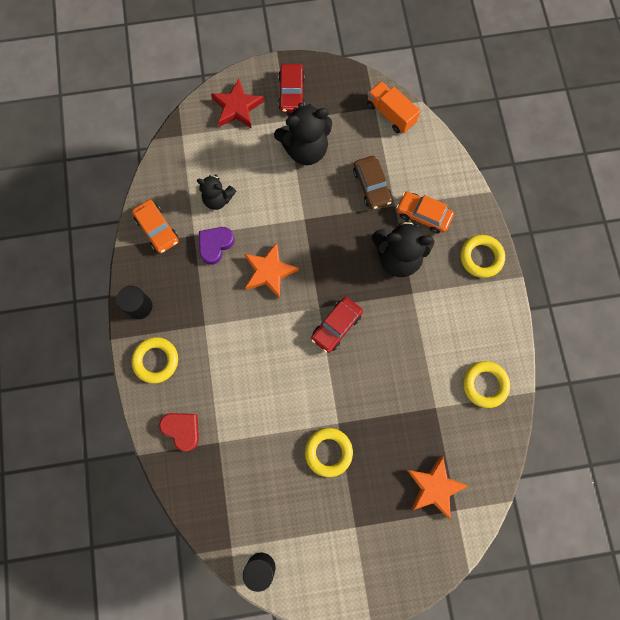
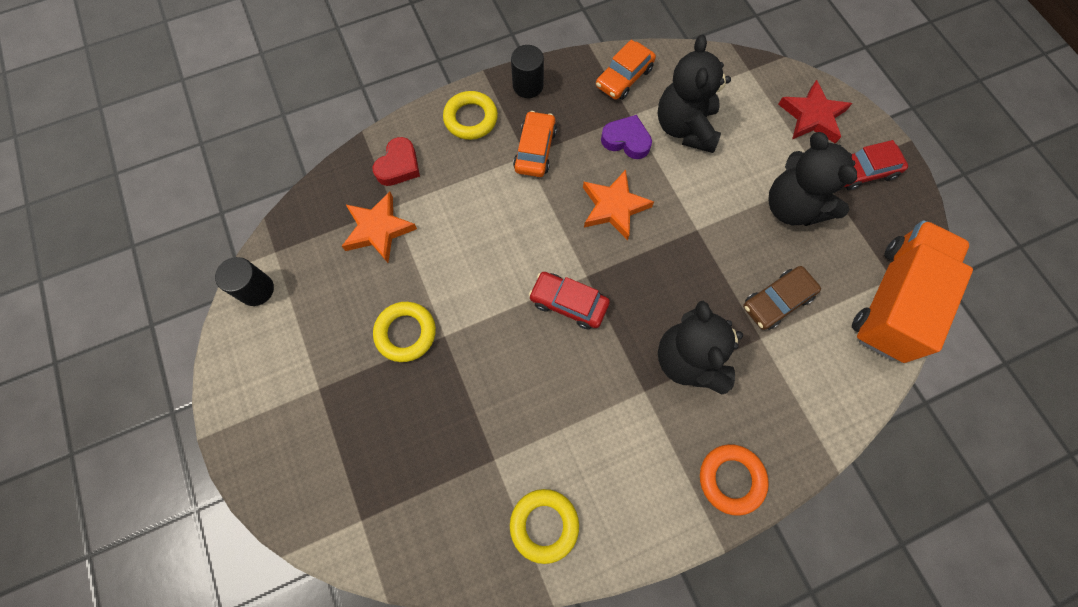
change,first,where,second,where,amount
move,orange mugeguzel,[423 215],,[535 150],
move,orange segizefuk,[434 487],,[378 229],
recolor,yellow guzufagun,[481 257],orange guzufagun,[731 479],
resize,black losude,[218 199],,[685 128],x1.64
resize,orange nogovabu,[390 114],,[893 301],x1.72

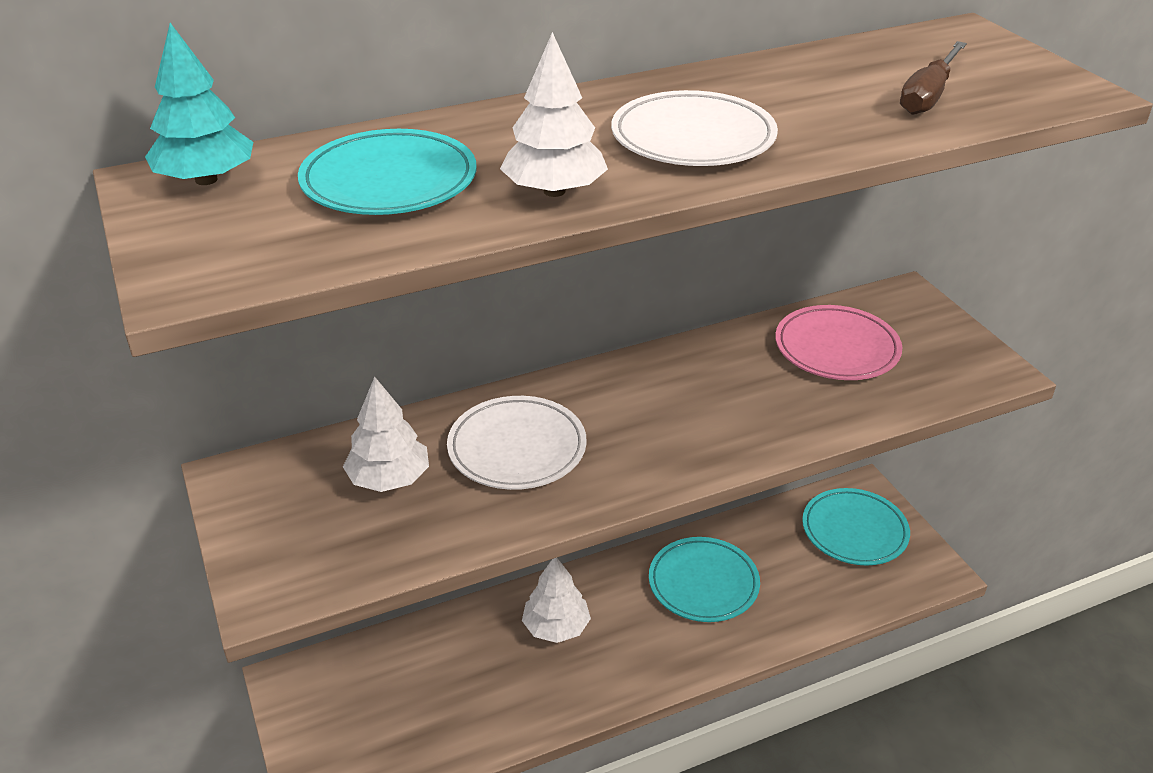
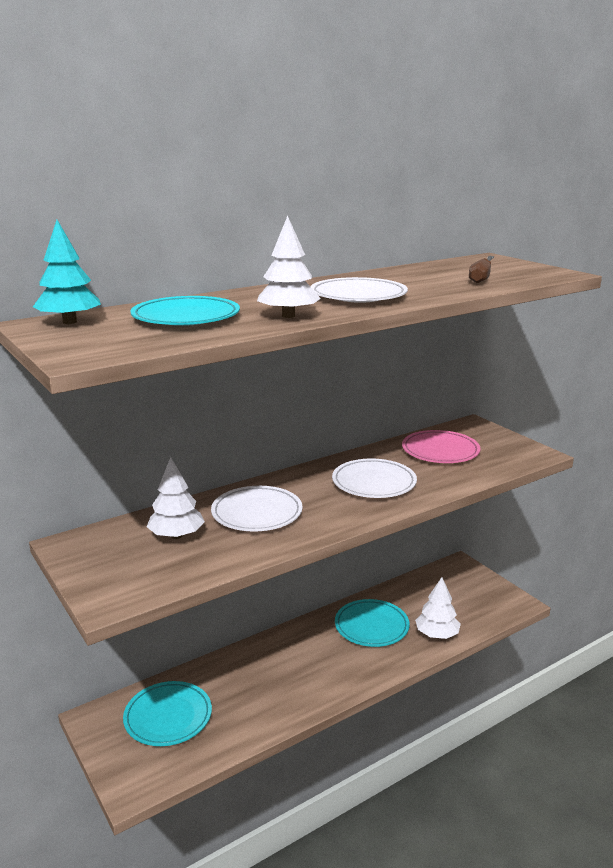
change,first,where,second,where,amount
insert,,,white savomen,[374 483],
move,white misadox,[556 627],,[437 634],
move,turquoise savomen,[854 531],,[168 717],

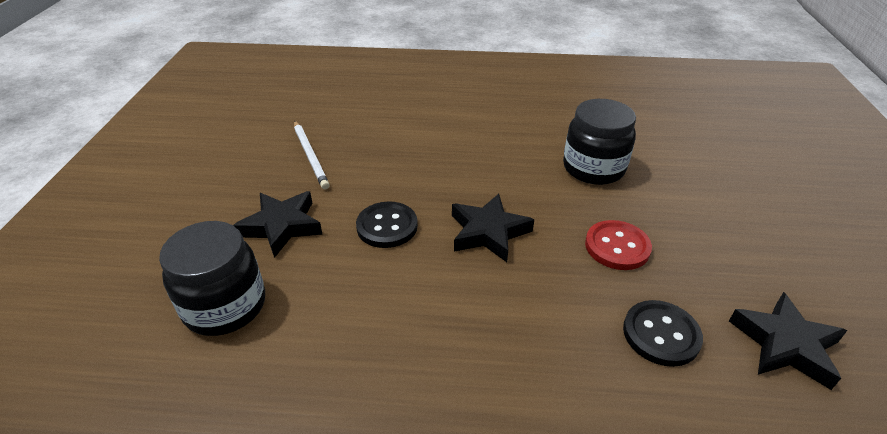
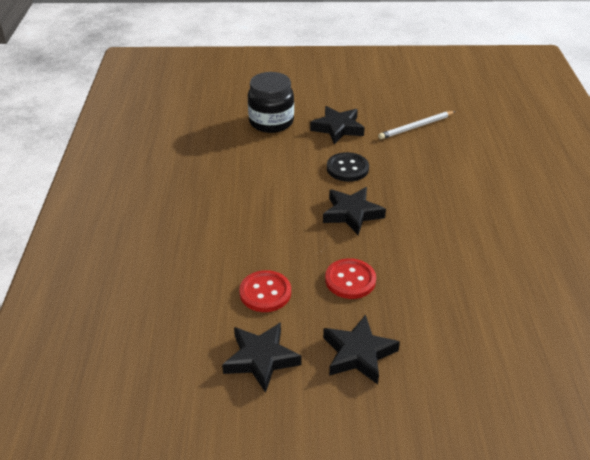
change,first,where,second,where,amount
delete,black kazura,[593 168],,,
insert,,,black segizefuk,[358 354],
recolor,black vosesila,[661 334],red vosesila,[265 293],

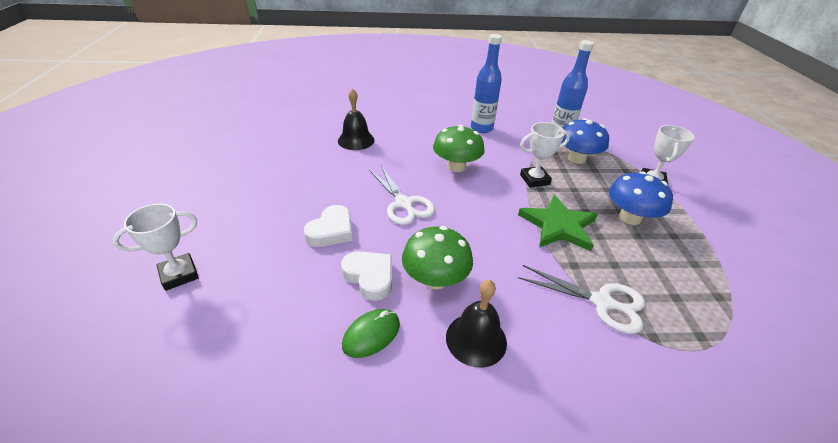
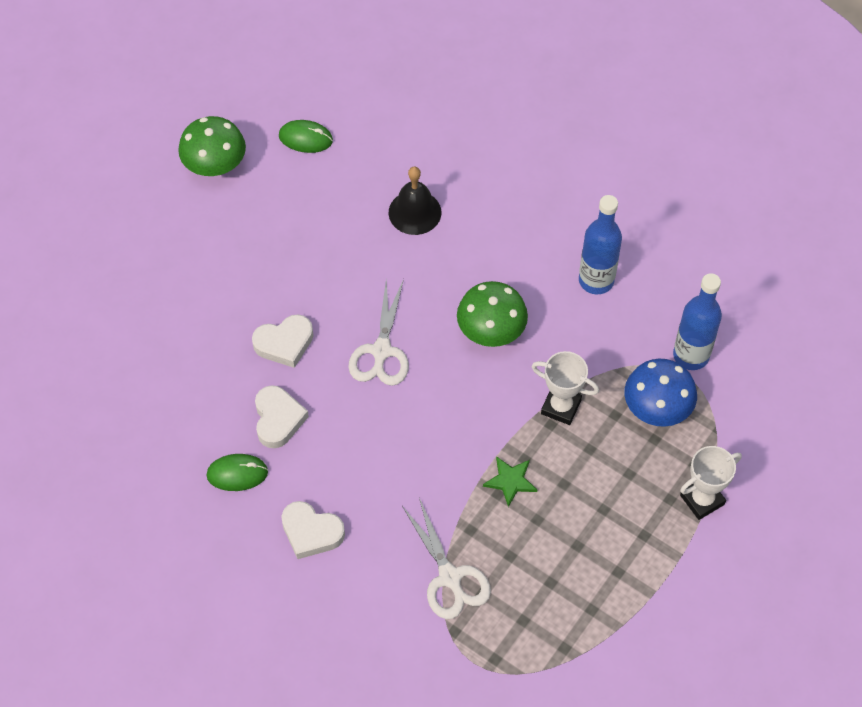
change,first,where,second,where,amount
delete,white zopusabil,[179 275],,,
delete,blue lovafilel,[629 217],,,
insert,,,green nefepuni,[305 138],
move,green lovafilel,[435 279],,[215 165],
replace,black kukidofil,[476 339],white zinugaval,[311 532],
resize,green segizefuk,[558 226],,[510 481],x0.55

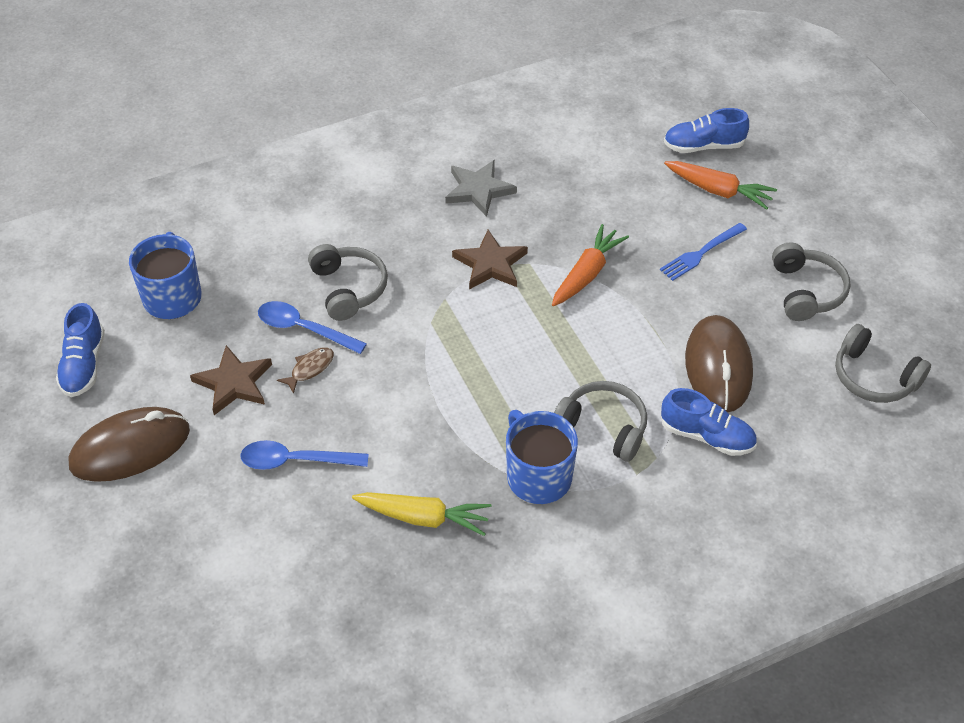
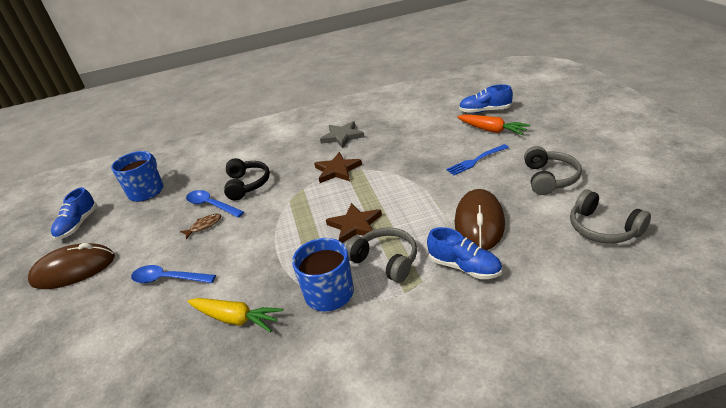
change,first,where,second,where,amount
delete,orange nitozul,[587 274],,,
move,brown segizefuk,[233 383],,[355 225],
recolor,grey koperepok,[348 288],black koperepok,[247 184],

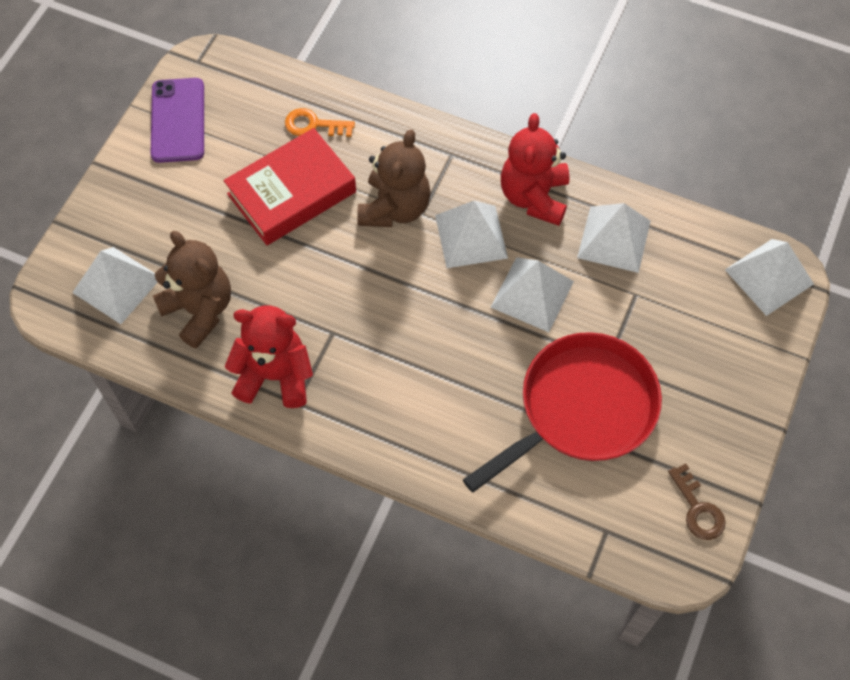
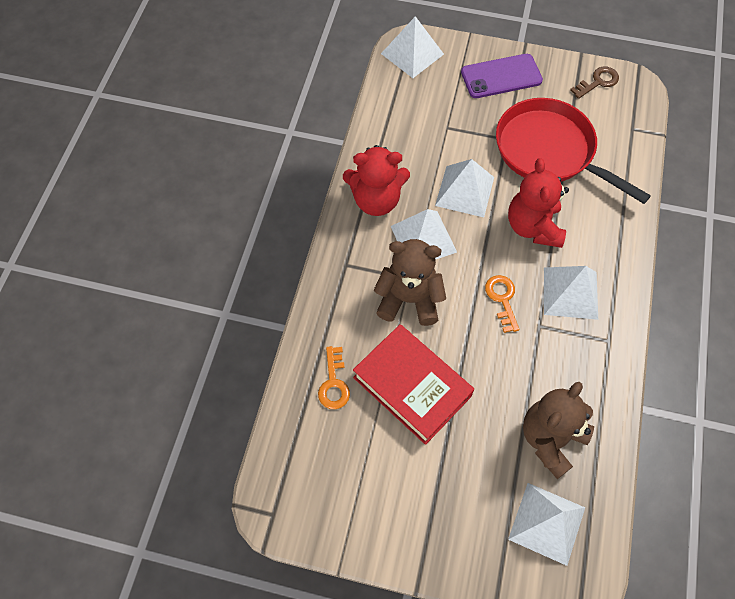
change,first,where,second,where,amount
insert,,,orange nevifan,[502 299],
move,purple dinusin,[178 120],,[501 76],
move,red losude,[275 376],,[533 227],
move,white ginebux,[614 239],,[570 293],

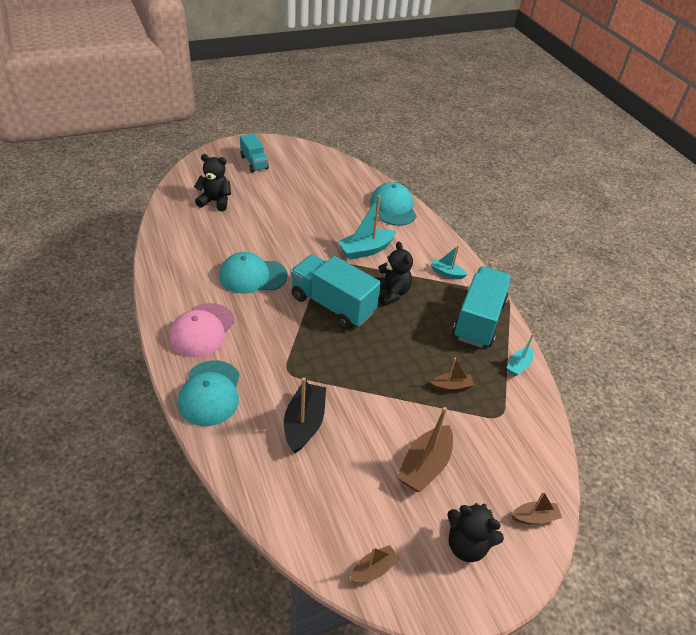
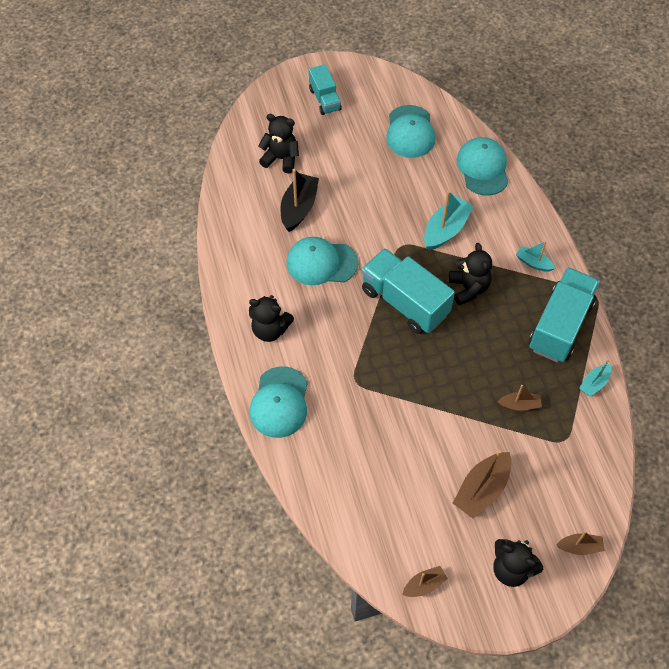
change,first,where,second,where,amount
insert,,,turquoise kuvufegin,[410 132],
move,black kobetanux,[304 423],,[299 208],
replace,pink kuvufegin,[202 330],black losude,[270 330],
rotate,turquoise kobetanux,[366 250],,[446 229],150 degrees clockwise

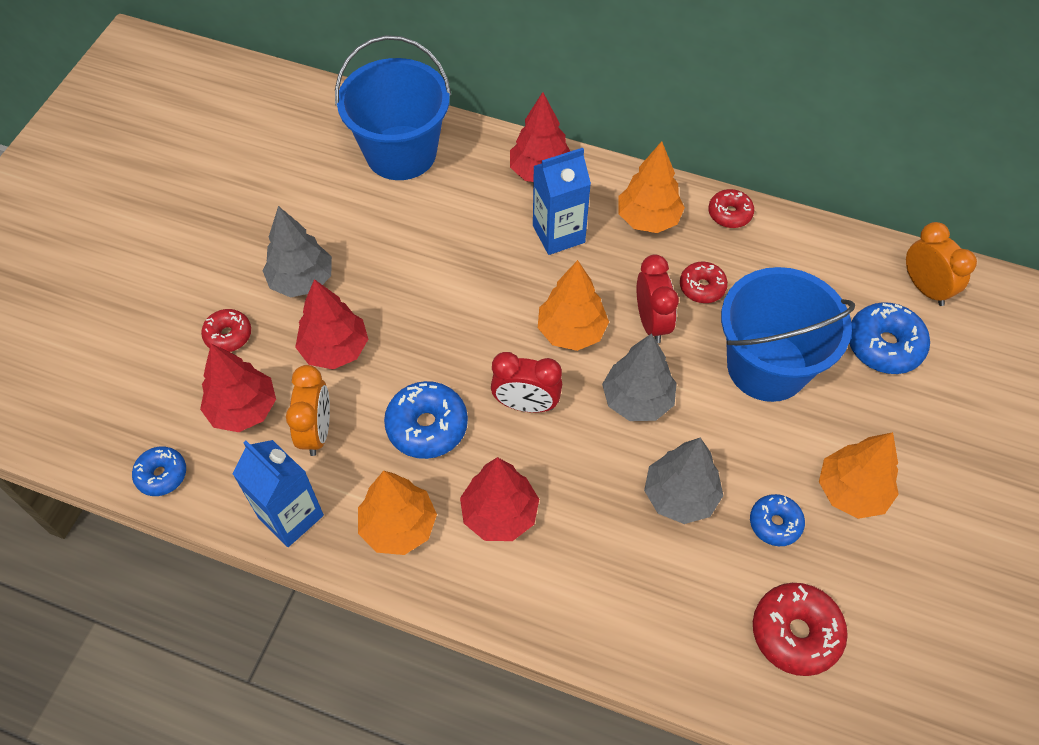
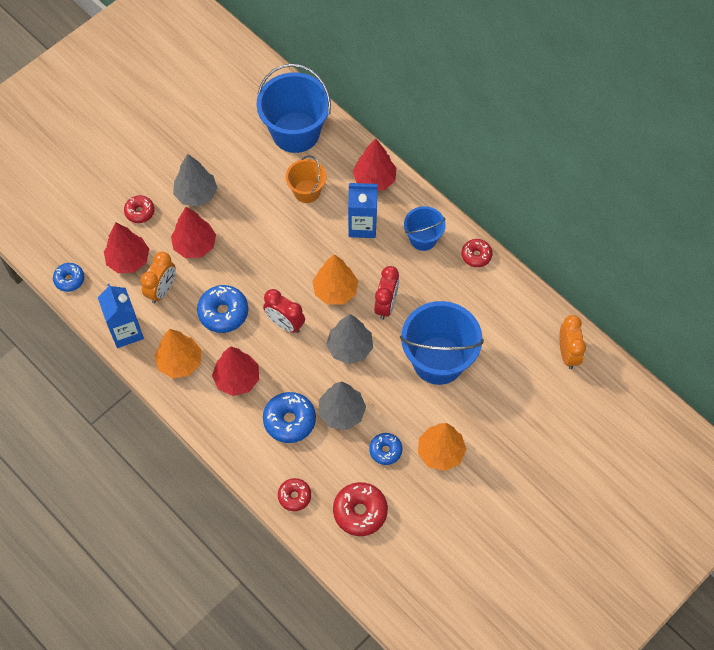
change,first,where,second,where,amount
insert,,,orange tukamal,[307 191],
move,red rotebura,[702 287],,[294 496],
move,blue rotebura,[884 345],,[289 420],
replace,orange misadox,[648 219],blue tukamal,[423 238],

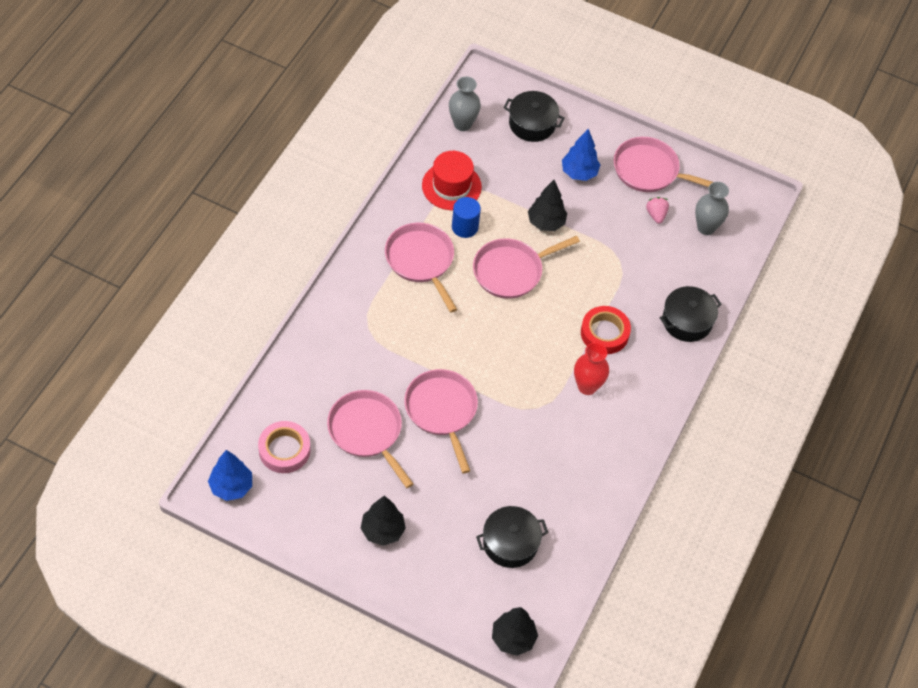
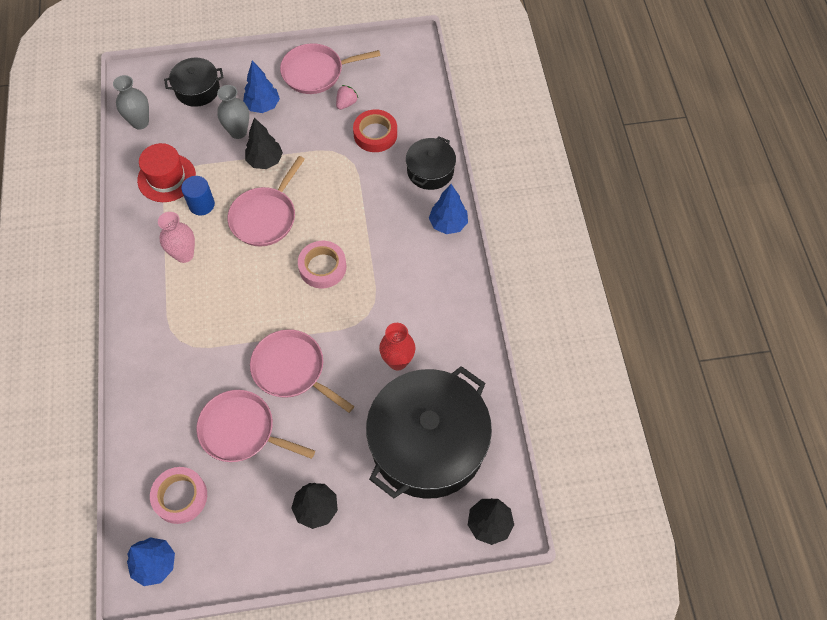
change,first,where,second,where,amount
insert,,,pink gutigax,[322 267],
insert,,,blue misadox,[448 224],
move,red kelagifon,[587 386],,[397 361],
move,red gutigax,[604 333],,[375 134],
move,grey kelagifon,[706 227],,[238 132],
replace,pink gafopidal,[421 260],pink kelagifon,[184 255],
rotate,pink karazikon,[656 215],,[346 103],75 degrees clockwise
resize,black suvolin,[510 543],,[428 443],x2.07

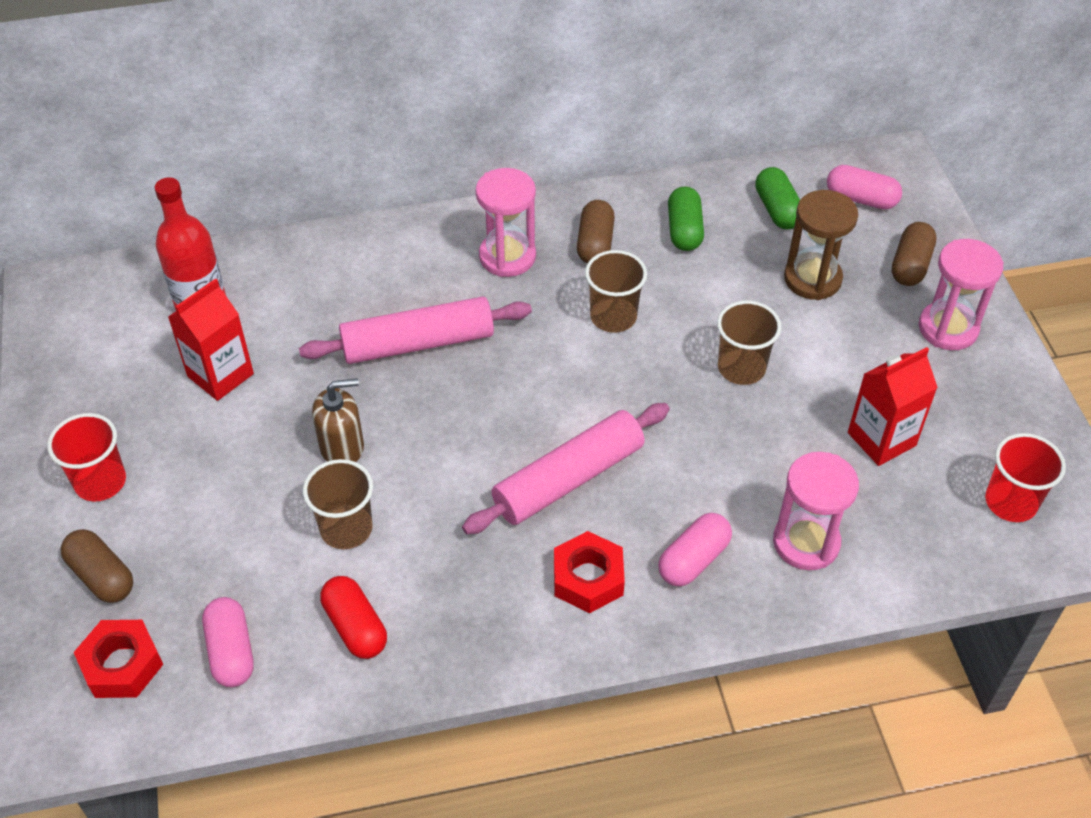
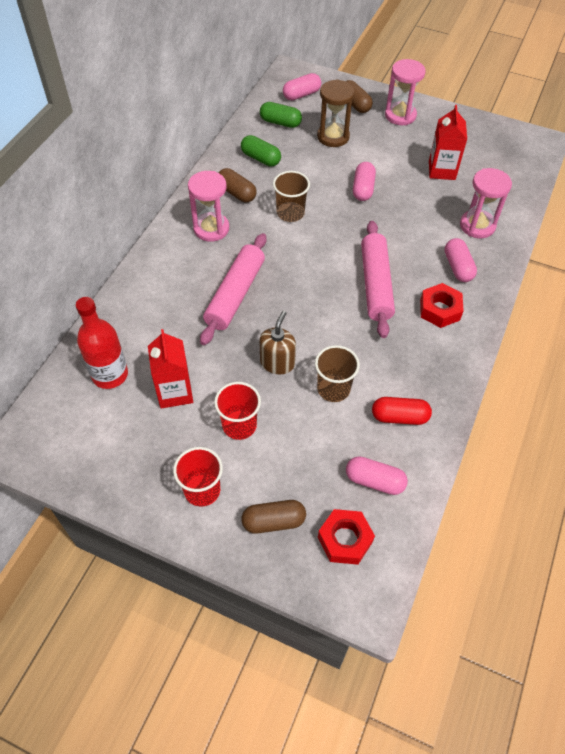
change,first,where,second,where,amount
move,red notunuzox,[1010 502],,[239 425],
replace,brown notunuzox,[741 368],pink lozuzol,[363 189],

